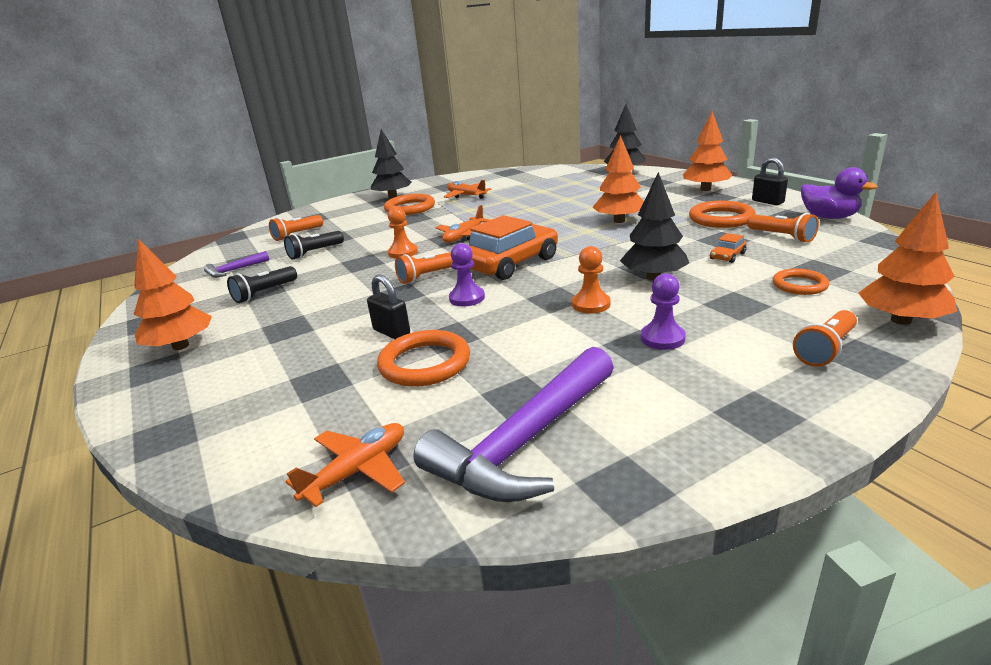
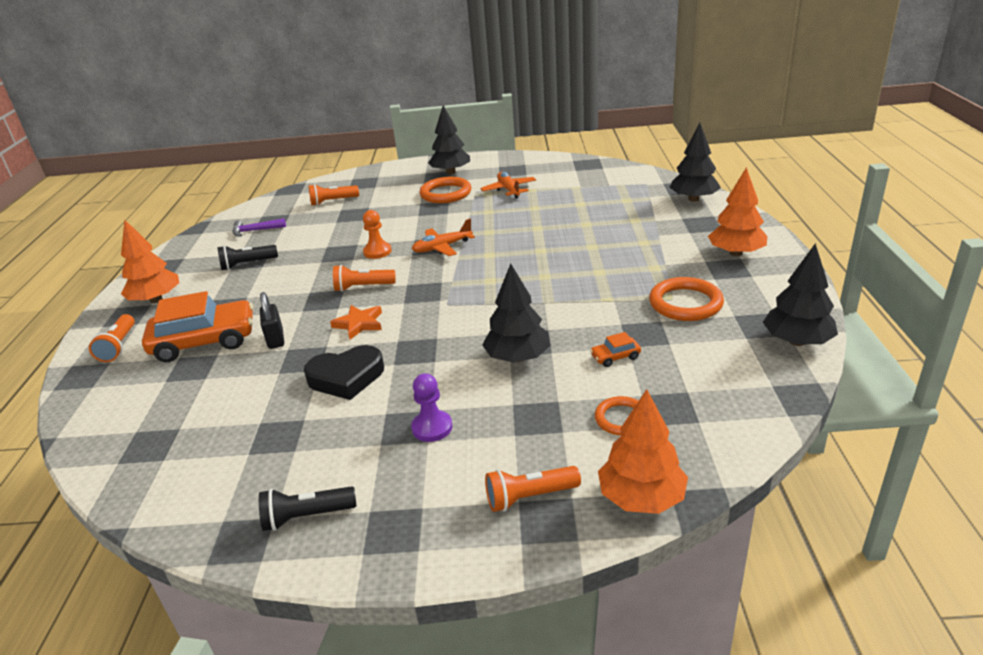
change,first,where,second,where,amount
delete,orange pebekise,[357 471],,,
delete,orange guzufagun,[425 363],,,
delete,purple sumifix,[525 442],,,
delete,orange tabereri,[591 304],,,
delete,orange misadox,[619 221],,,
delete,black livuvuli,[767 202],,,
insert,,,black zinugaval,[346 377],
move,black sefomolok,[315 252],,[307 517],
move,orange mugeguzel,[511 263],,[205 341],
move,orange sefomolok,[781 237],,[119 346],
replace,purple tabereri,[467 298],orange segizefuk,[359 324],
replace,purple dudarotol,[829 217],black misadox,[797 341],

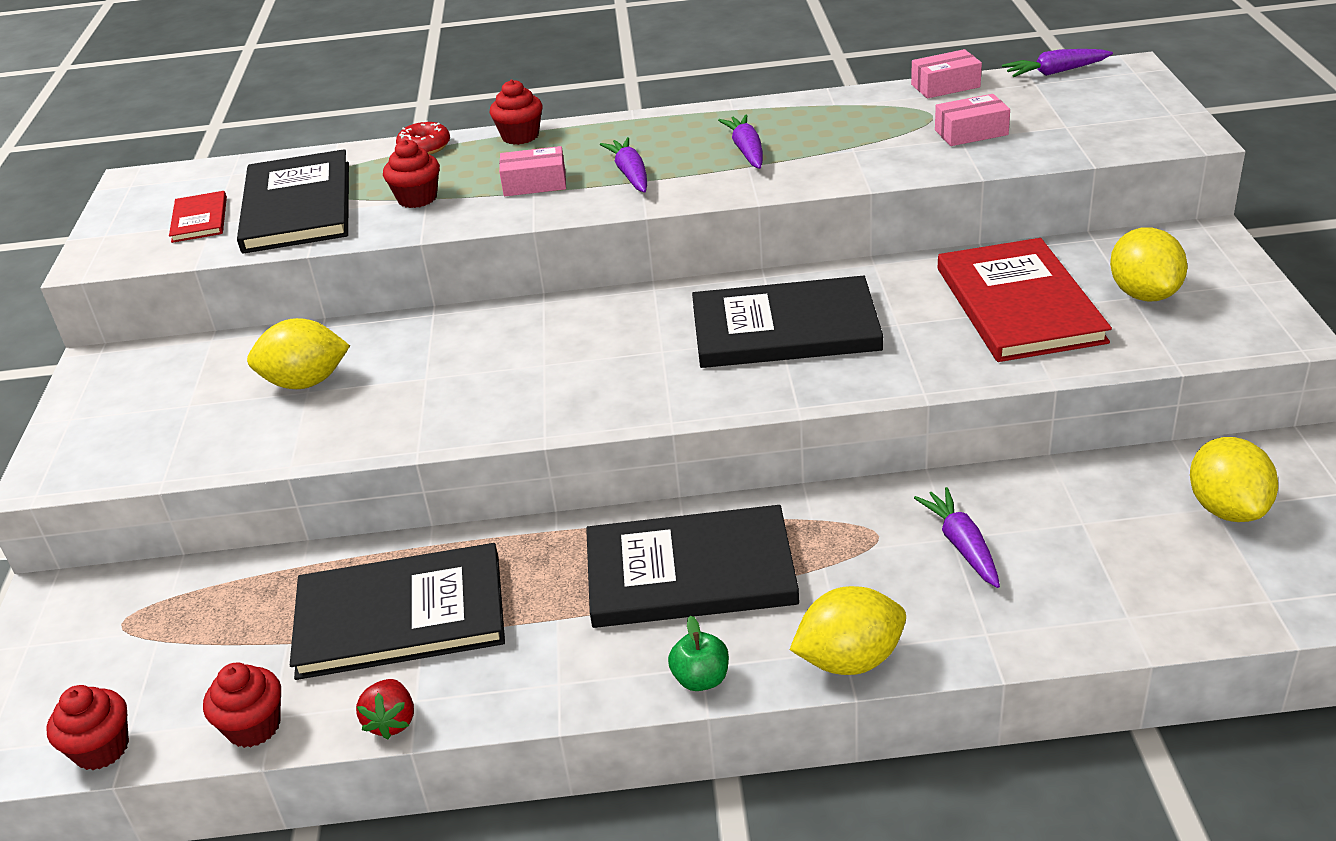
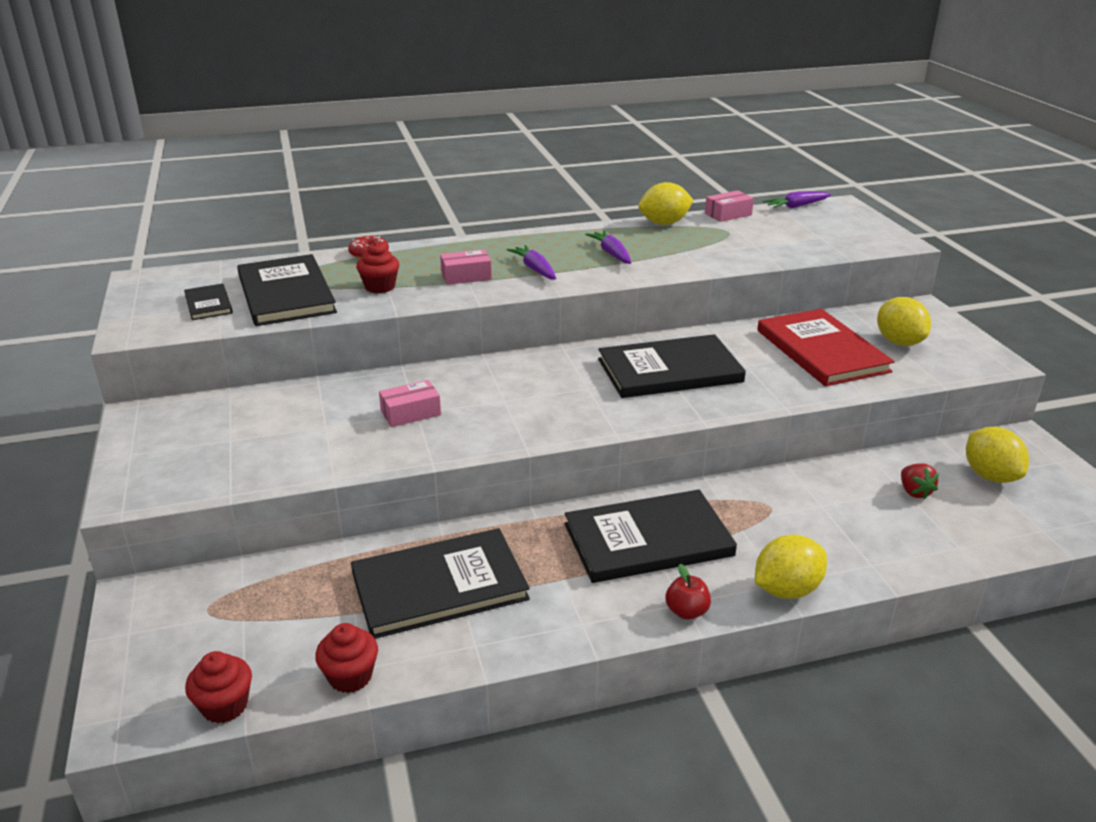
change,first,where,second,where,amount
delete,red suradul,[520 136],,,
delete,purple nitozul,[961 545],,,
move,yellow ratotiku,[306 382],,[664 223],
move,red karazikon,[391 722],,[914 492],
move,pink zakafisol,[971 132],,[411 413],
recolor,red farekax,[199 219],black farekax,[208 304],
recolor,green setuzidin,[701 679],red setuzidin,[686 611],

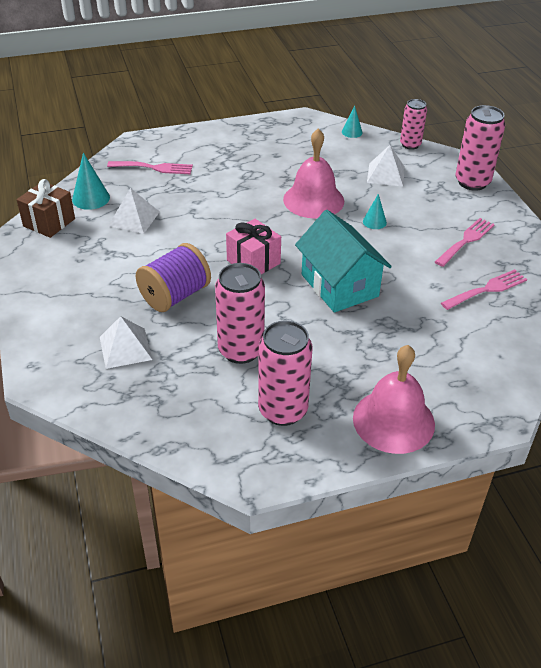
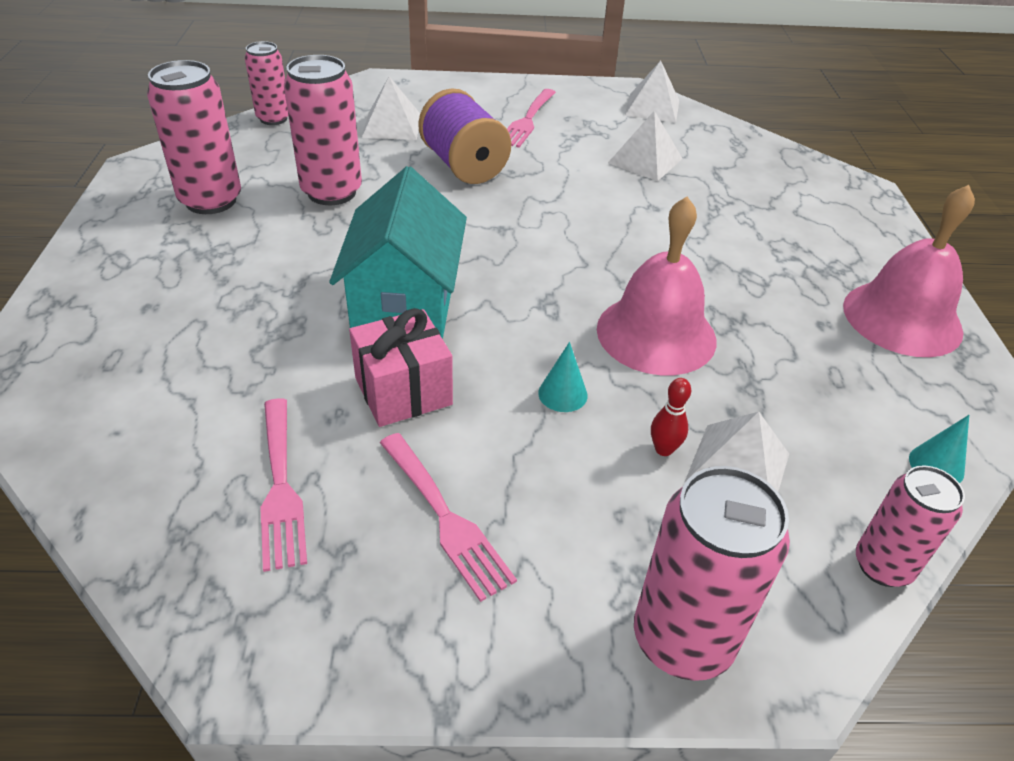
change,first,where,second,where,amount
delete,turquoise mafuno,[91 198],,,
insert,,,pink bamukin,[273 119],
insert,,,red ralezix,[663 449],
move,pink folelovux,[154 168],,[527 120],
move,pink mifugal,[253 262],,[403 391],
move,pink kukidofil,[393 420],,[902 318],
replace,brown mifugal,[49 222],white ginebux,[652 107],
rotate,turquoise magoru,[339 285],,[405 302],75 degrees counterclockwise

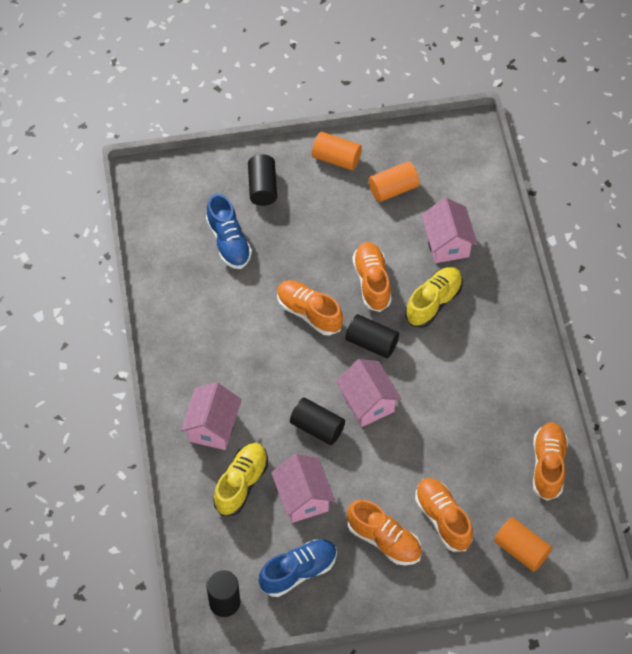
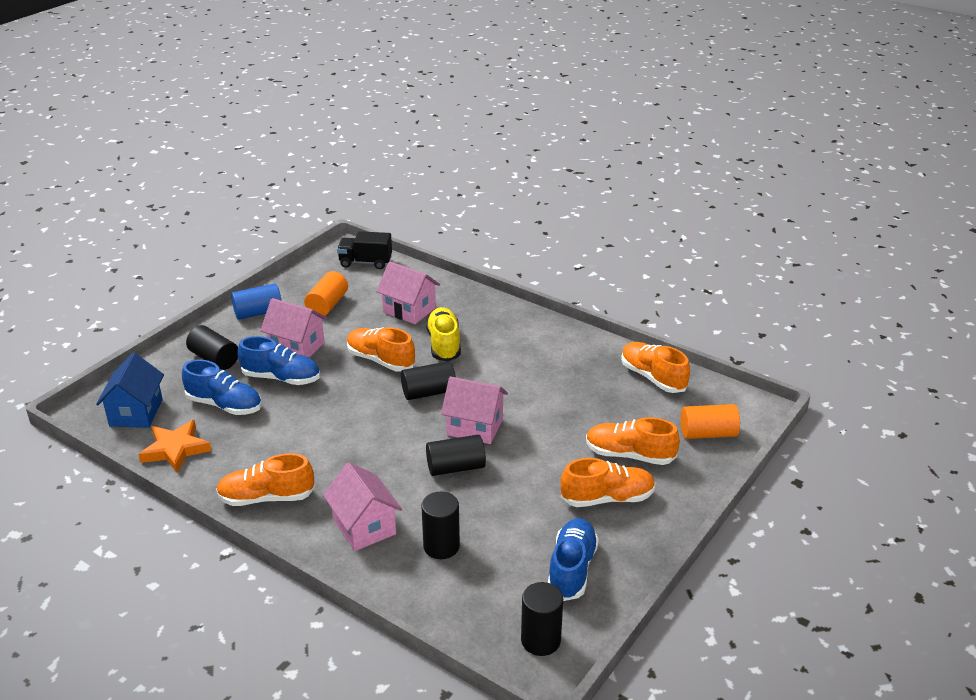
change,first,where,second,where,amount
insert,,,blue magoru,[136 413],
insert,,,orange segizefuk,[175 449],
insert,,,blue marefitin,[281 378],
insert,,,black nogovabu,[365 262],
move,pink magoru,[303 498],,[297 347],
move,orange marefitin,[309 313],,[266 498],
replace,yellow marefitin,[241 483],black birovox,[441 546],
recolor,orange birovox,[336 158],blue birovox,[258 312],

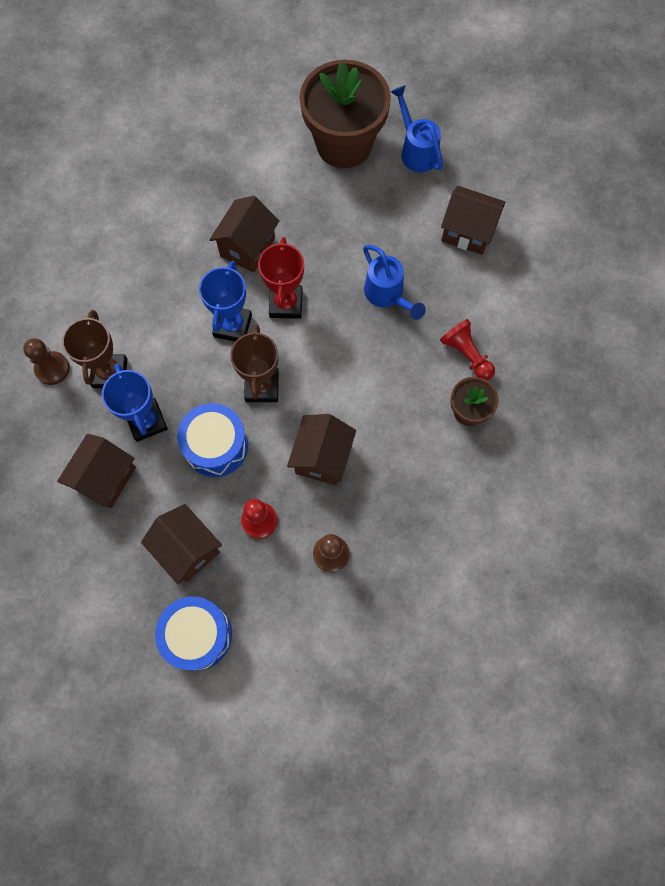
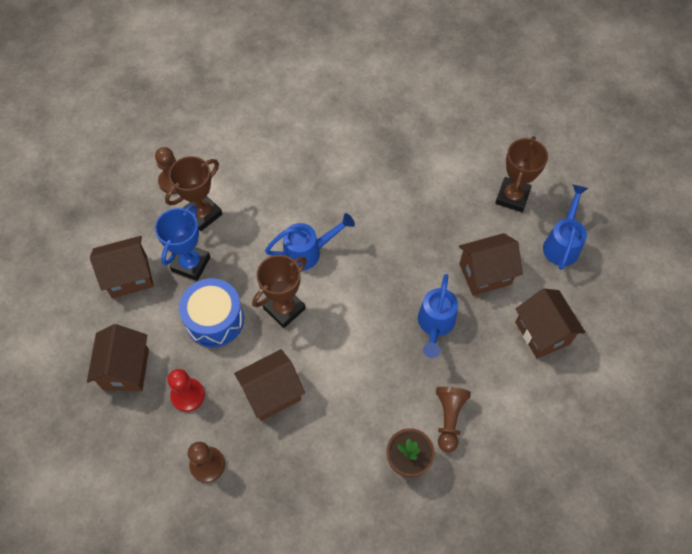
change,first,where,second,where,amount
delete,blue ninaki,[197 635],,,
delete,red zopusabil,[286 304],,,
move,brown magoru,[247 247],,[485 274],
replace,blue zopusabil,[232 326],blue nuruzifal,[308 252],
replace,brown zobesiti,[344 144],brown zopusabil,[512 197],
recolor,red tabereri,[466 355],brown tabereri,[449 419],

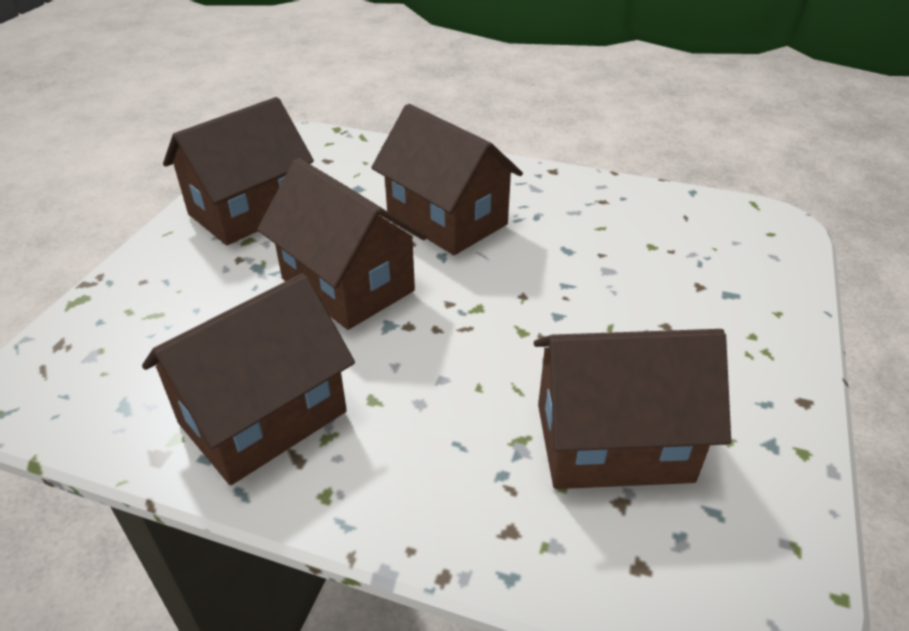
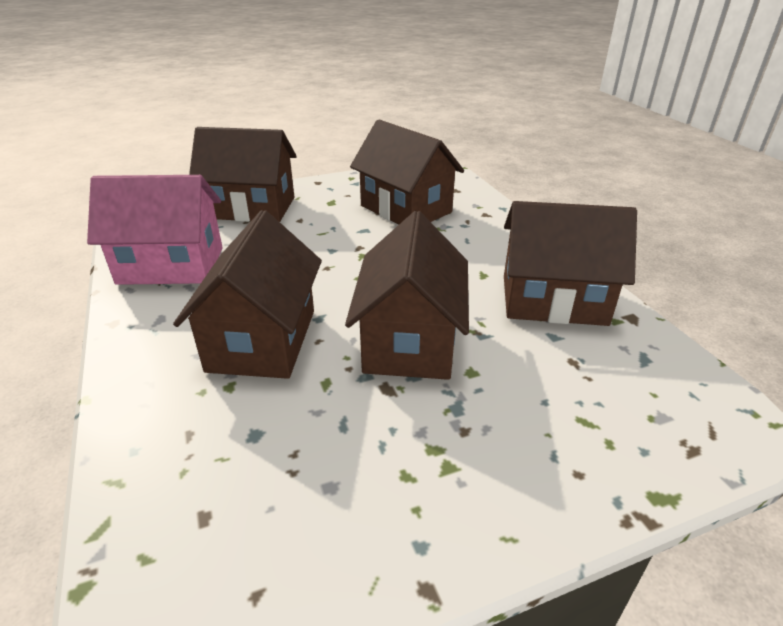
change,first,where,second,where,amount
insert,,,pink magoru,[171 265],
move,brown magoru,[249 211],,[251 208],

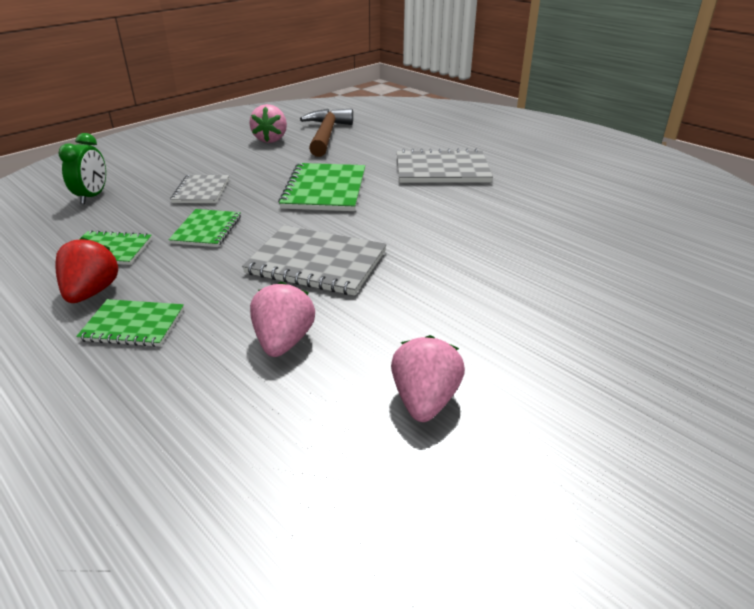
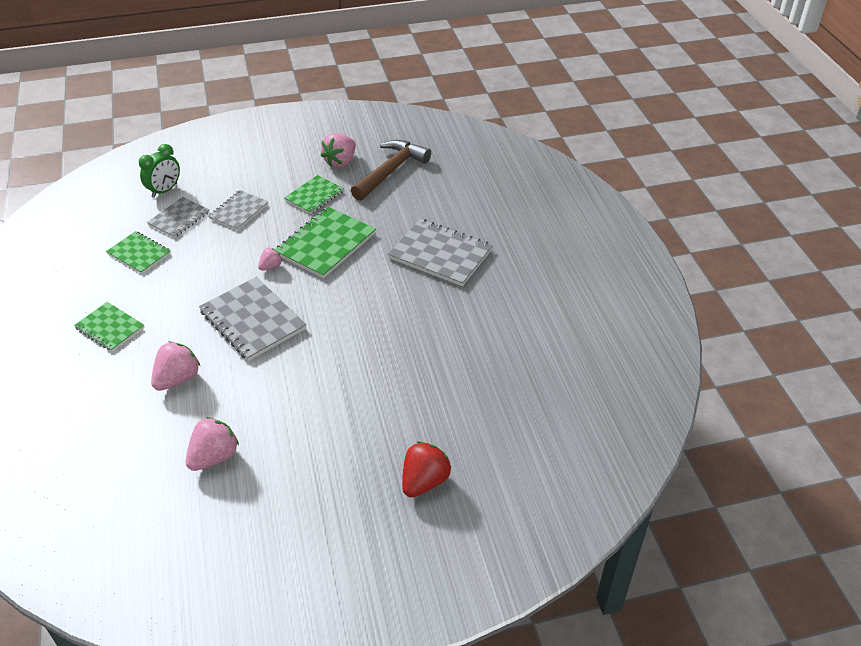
change,first,where,second,where,amount
insert,,,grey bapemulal,[179 218],
insert,,,pink karazikon,[270 267],
move,red karazikon,[91 292],,[424 481],
move,green bapemulal,[206 230],,[314 196],

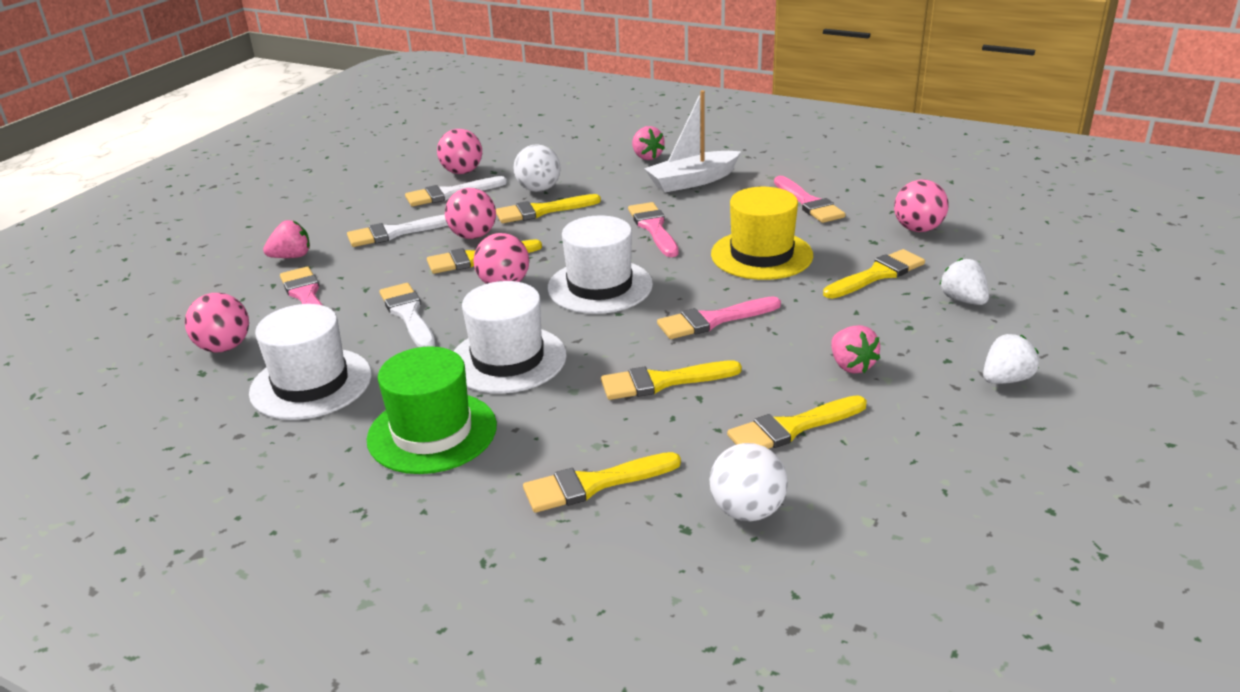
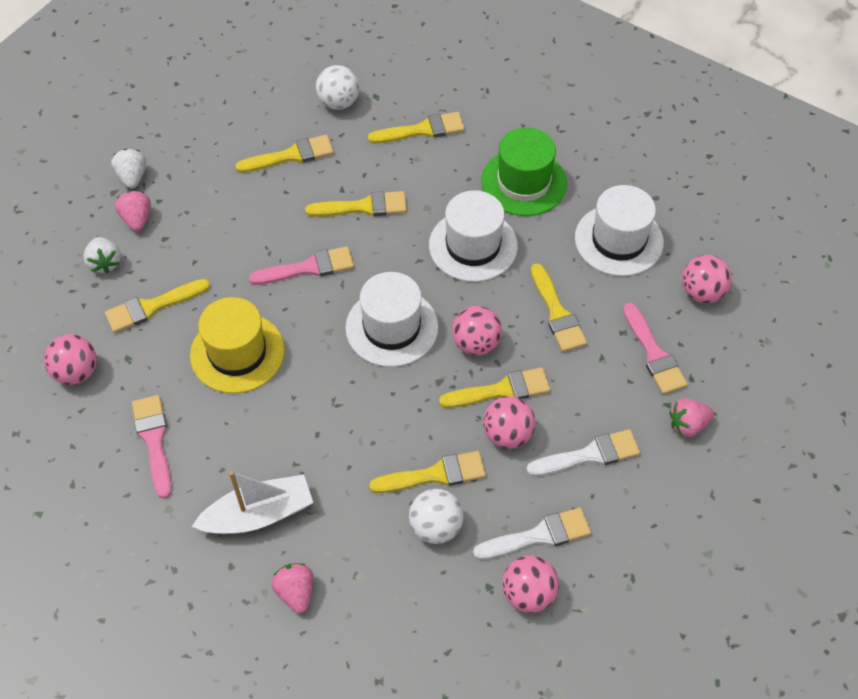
change,first,where,second,where,amount
delete,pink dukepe,[653 228],,,
move,pink karazikon,[851 365],,[137 219],
recolor,white dukepe,[408 314],yellow dukepe,[557 313],
rotate,white karazikon,[1005 379],,[132 177],105 degrees clockwise

